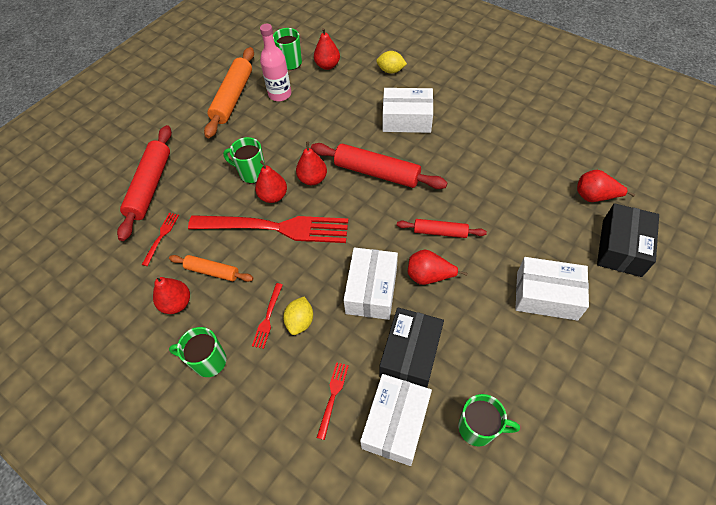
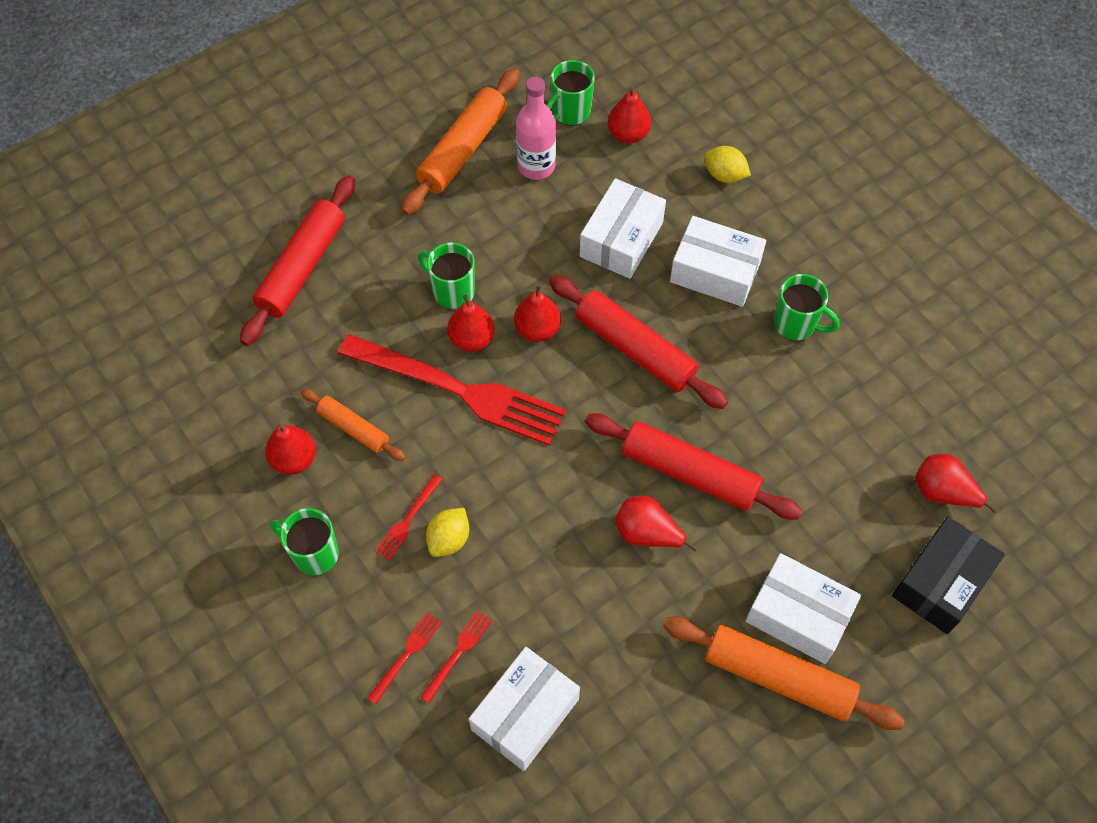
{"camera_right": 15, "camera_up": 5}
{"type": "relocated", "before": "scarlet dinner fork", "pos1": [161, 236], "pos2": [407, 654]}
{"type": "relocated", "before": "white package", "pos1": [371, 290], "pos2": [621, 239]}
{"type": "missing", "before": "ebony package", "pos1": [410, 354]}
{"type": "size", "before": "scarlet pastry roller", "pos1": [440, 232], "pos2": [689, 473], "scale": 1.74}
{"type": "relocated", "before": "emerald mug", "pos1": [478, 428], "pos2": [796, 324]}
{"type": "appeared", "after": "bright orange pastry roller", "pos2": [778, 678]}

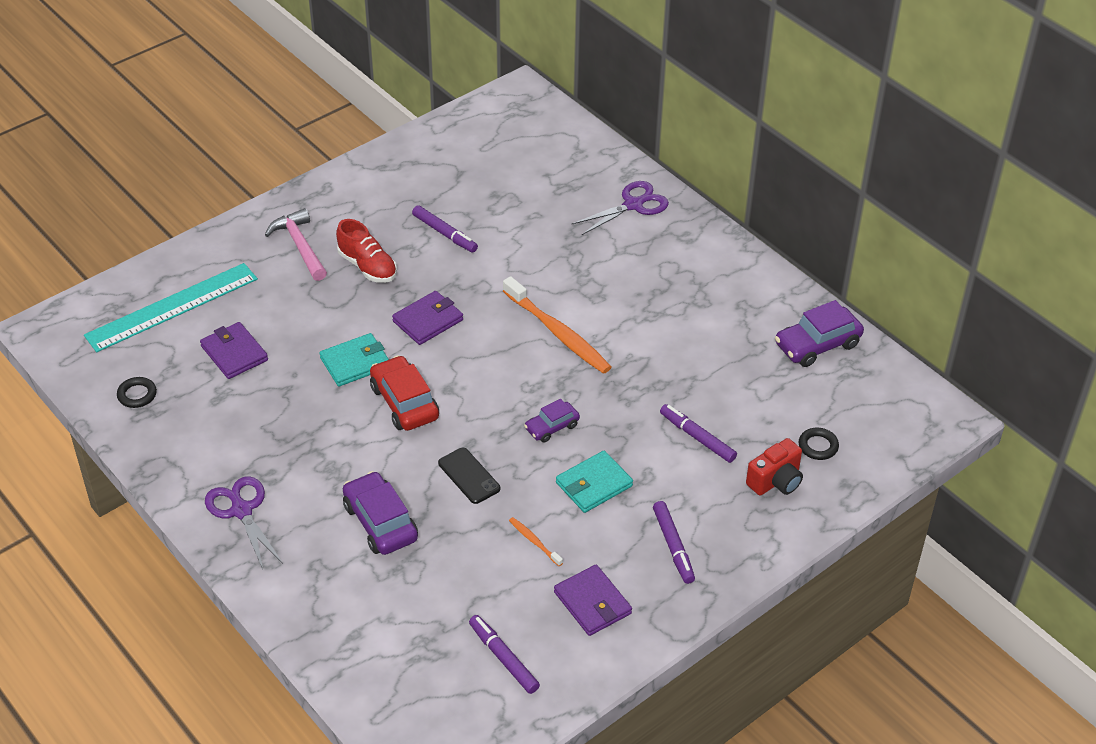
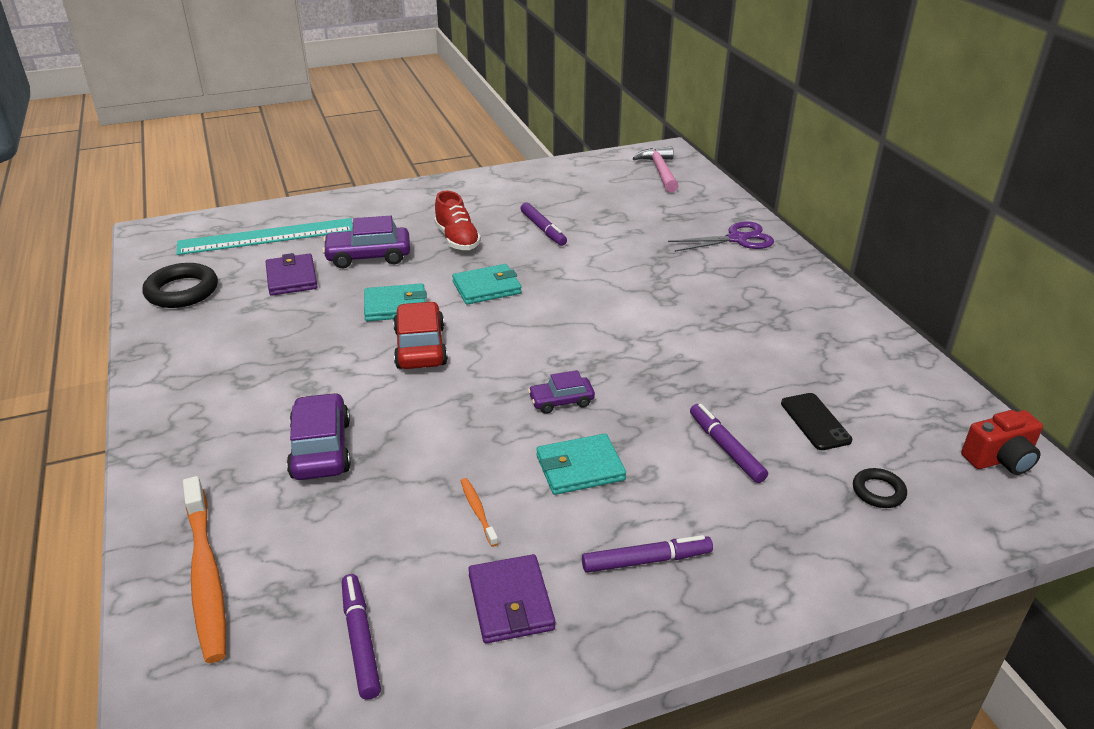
{"camera_right": 20, "camera_up": -10}
{"type": "size", "before": "ebony hoop", "pos1": [137, 395], "pos2": [182, 291], "scale": 1.82}
{"type": "missing", "before": "violet scissors", "pos1": [241, 510]}
{"type": "relocated", "before": "pink carpenter's hammer", "pos1": [300, 246], "pos2": [660, 171]}
{"type": "colour", "before": "violet card wallet", "after": "turquoise card wallet", "pos1": [428, 321], "pos2": [487, 288]}
{"type": "relocated", "before": "ebony mobile phone", "pos1": [469, 476], "pos2": [815, 422]}
{"type": "relocated", "before": "bright orange dental brush", "pos1": [557, 333], "pos2": [206, 575]}
{"type": "spun", "before": "violet marker", "pos1": [673, 546], "pos2": [646, 561], "turn": -105}
{"type": "relocated", "before": "scarlet camera", "pos1": [776, 481], "pos2": [1000, 459]}
{"type": "relocated", "before": "violet automobile", "pos1": [817, 345], "pos2": [368, 256]}

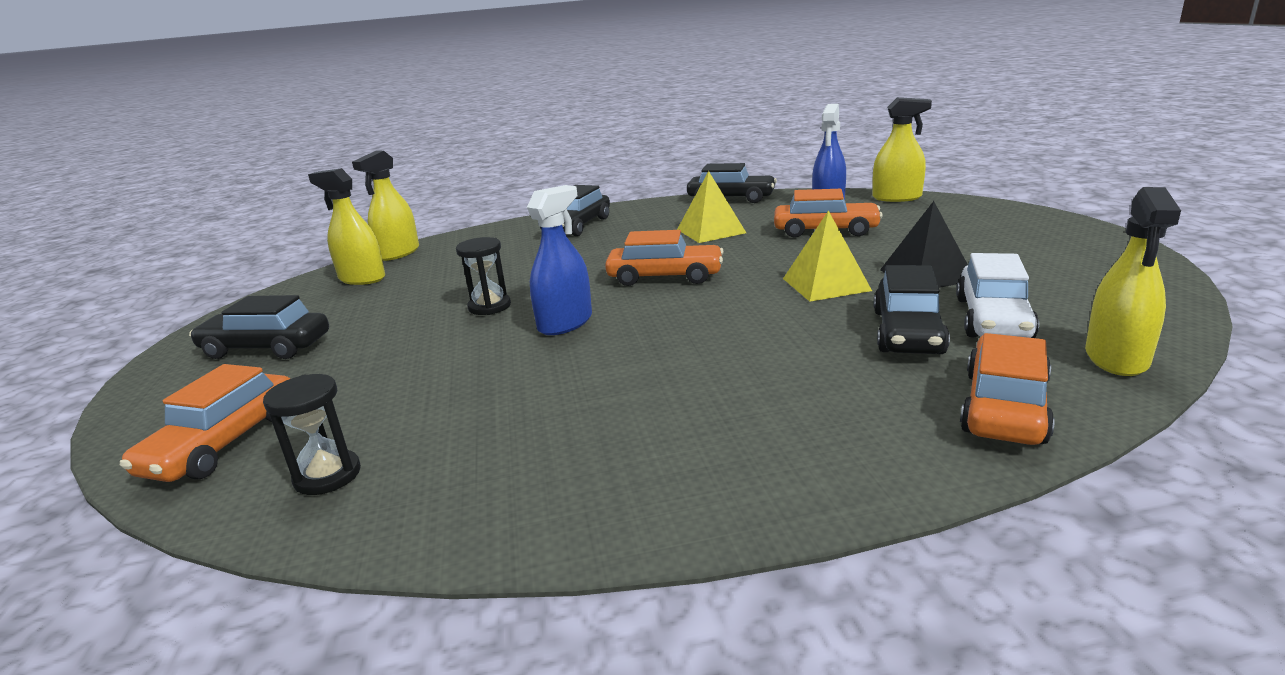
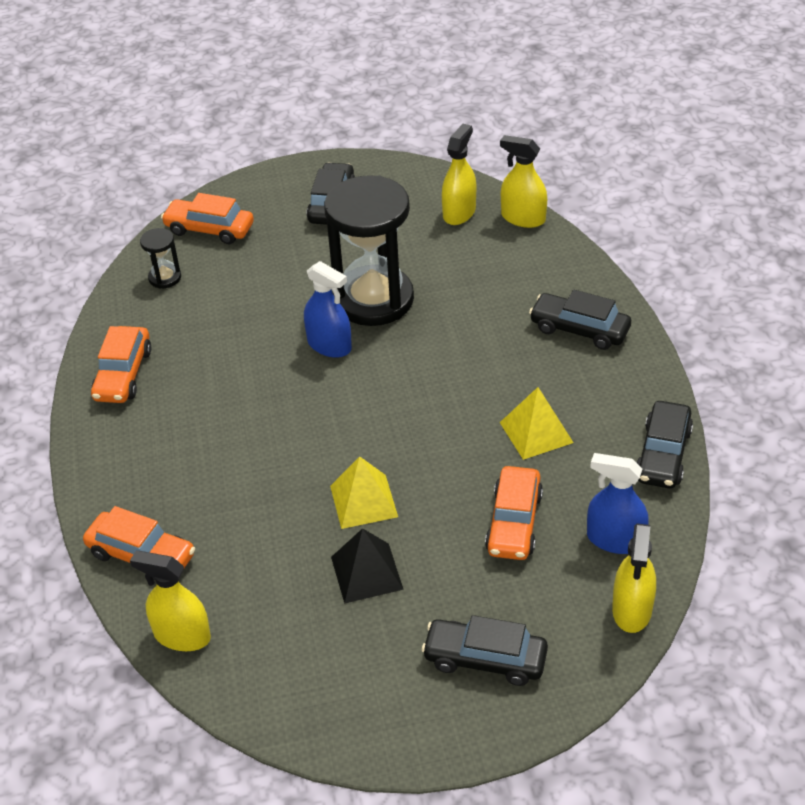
{"camera_right": 90, "camera_up": 20}
{"type": "size", "before": "ebony sandglass", "pos1": [489, 306], "pos2": [374, 299], "scale": 2.38}
{"type": "relocated", "before": "bright orange automobile", "pos1": [665, 277], "pos2": [123, 374]}
{"type": "relocated", "before": "ebony automobile", "pos1": [907, 332], "pos2": [485, 659]}
{"type": "missing", "before": "white automobile", "pos1": [993, 318]}

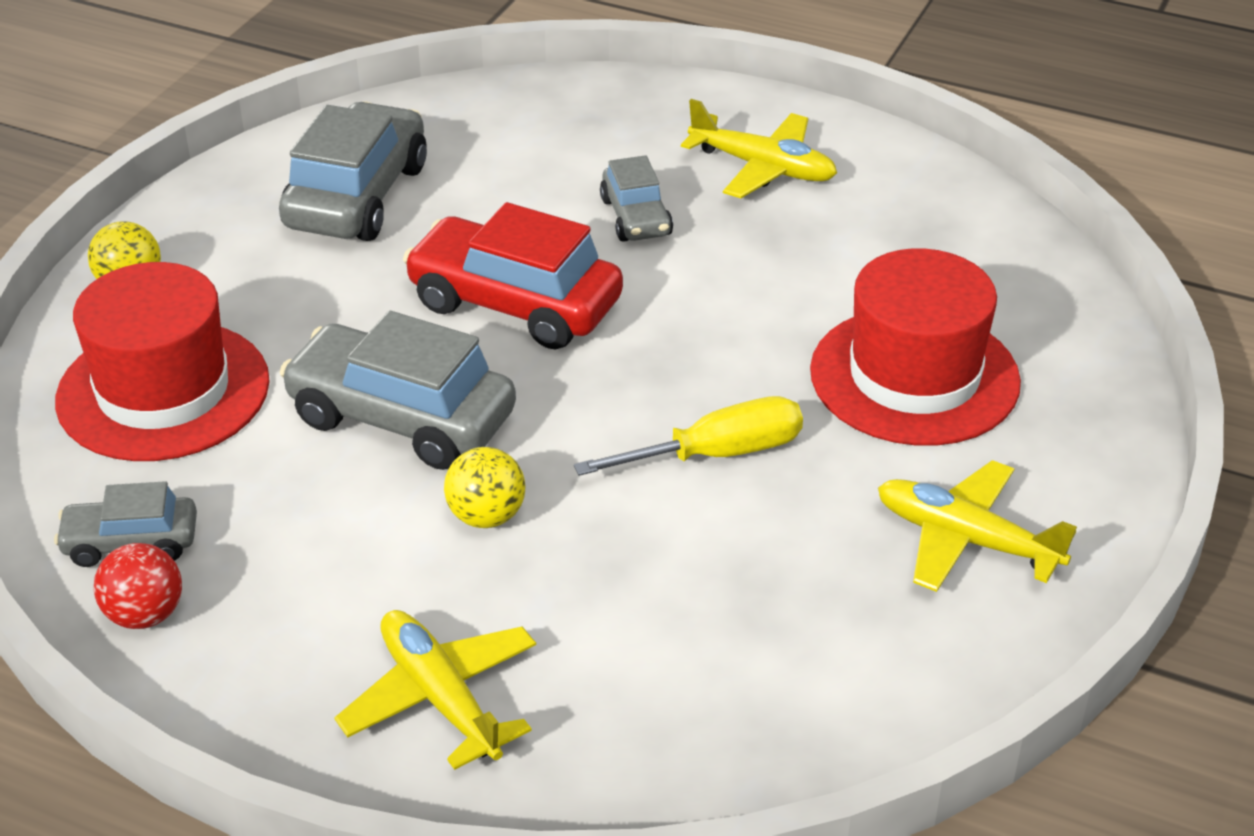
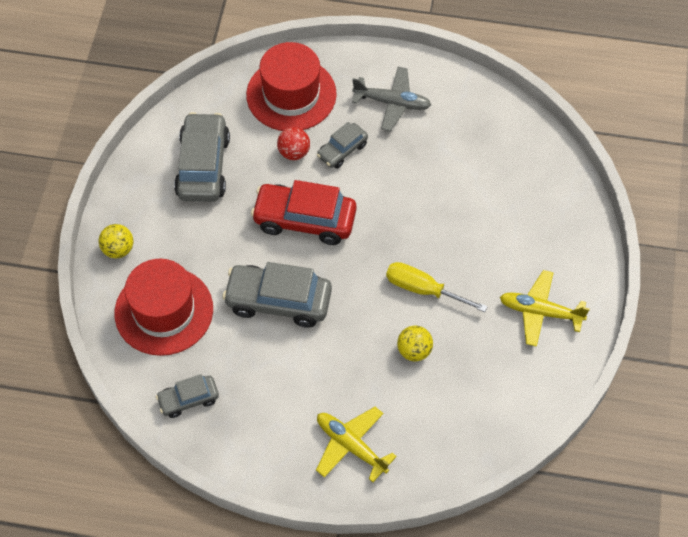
{"camera_right": -15, "camera_up": 20}
{"type": "relocated", "before": "scarlet play ball", "pos1": [145, 615], "pos2": [294, 152]}
{"type": "relocated", "before": "yellow play ball", "pos1": [486, 516], "pos2": [414, 351]}
{"type": "spun", "before": "yellow hand screwdriver", "pos1": [716, 454], "pos2": [423, 289], "turn": -120}
{"type": "spun", "before": "ash-grey automobile", "pos1": [636, 217], "pos2": [342, 150], "turn": 75}
{"type": "colour", "before": "yellow toy plane", "after": "ash-grey toy plane", "pos1": [763, 168], "pos2": [392, 103]}
{"type": "relocated", "before": "scarlet top hat", "pos1": [914, 376], "pos2": [291, 94]}

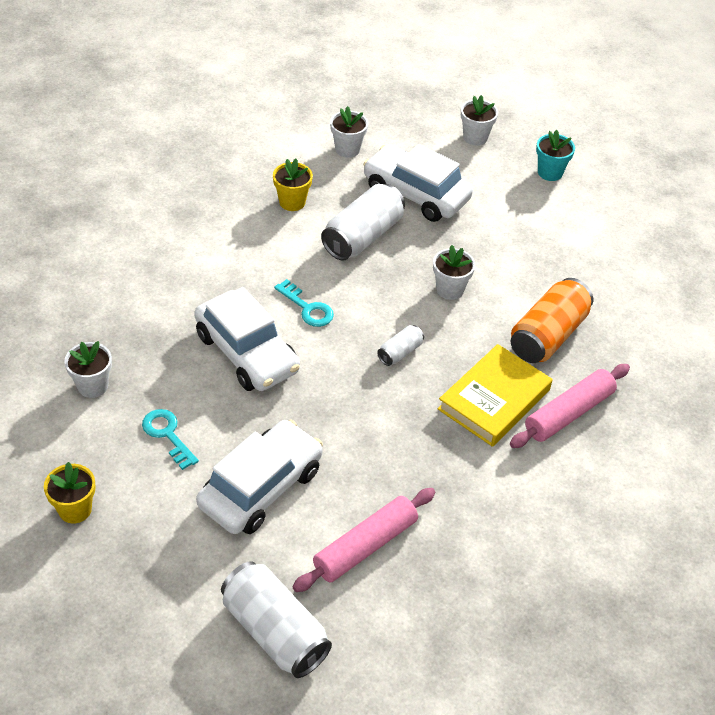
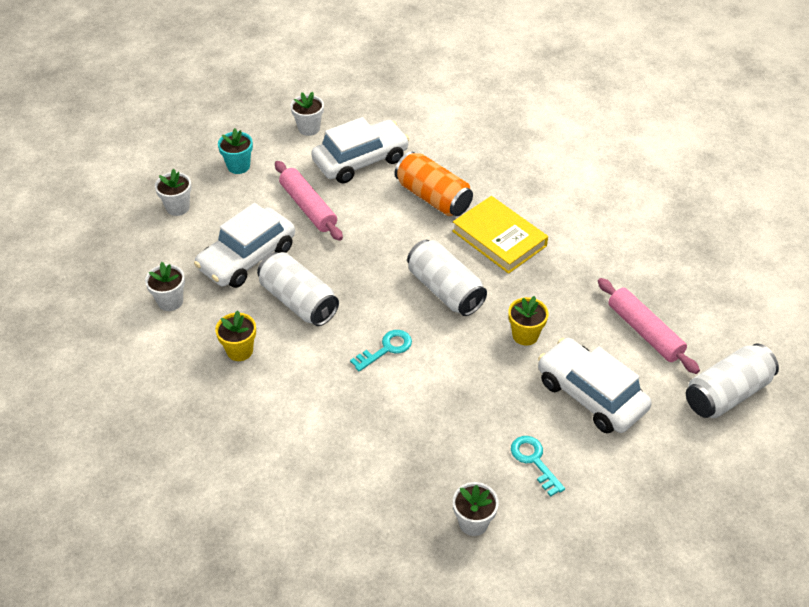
{"camera_right": -80, "camera_up": 0}
{"type": "relocated", "before": "yellow potted plant", "pos1": [75, 509], "pos2": [525, 335]}
{"type": "spun", "before": "turquoise key", "pos1": [167, 435], "pos2": [534, 461], "turn": 90}
{"type": "relocated", "before": "white automobile", "pos1": [247, 353], "pos2": [360, 160]}
{"type": "size", "before": "white soda can", "pos1": [400, 352], "pos2": [445, 290], "scale": 2.03}
{"type": "relocated", "before": "white potted plant", "pos1": [450, 289], "pos2": [309, 128]}
{"type": "relocated", "before": "pink pastry roller", "pos1": [568, 413], "pos2": [308, 207]}

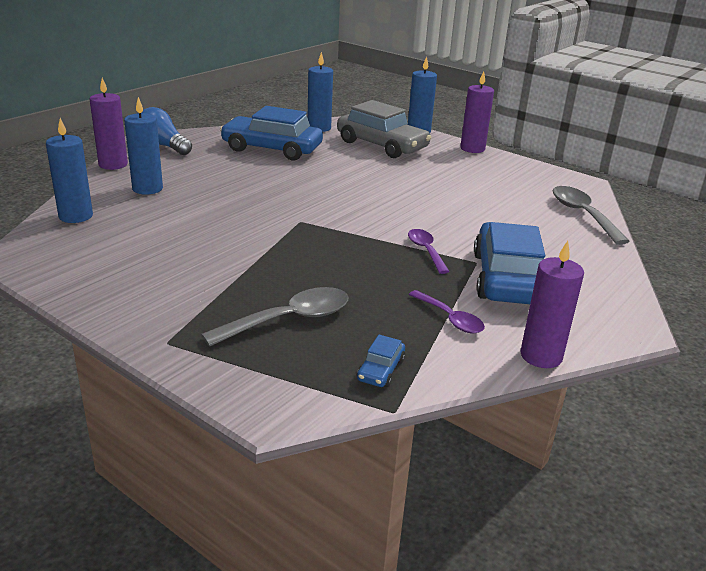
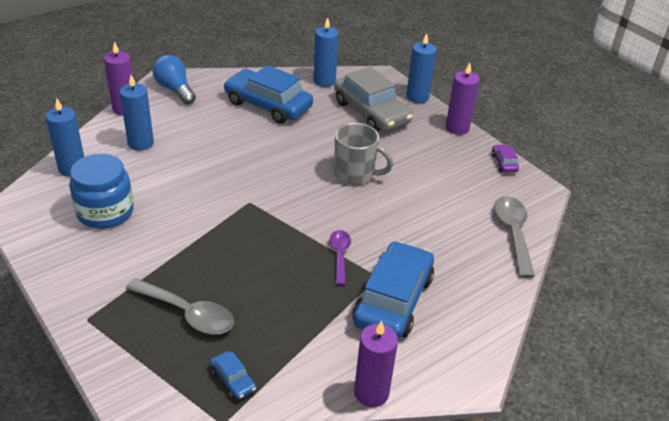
{"camera_right": 15, "camera_up": 10}
{"type": "spun", "before": "ash-grey teaspoon", "pos1": [289, 320], "pos2": [187, 313], "turn": 45}
{"type": "spun", "before": "royal blue automobile", "pos1": [380, 370], "pos2": [233, 380], "turn": -75}
{"type": "missing", "before": "violet teaspoon", "pos1": [450, 319]}
{"type": "appeared", "after": "royal blue jar", "pos2": [105, 212]}
{"type": "appeared", "after": "ash-grey mug", "pos2": [355, 174]}
{"type": "appeared", "after": "violet automobile", "pos2": [504, 163]}

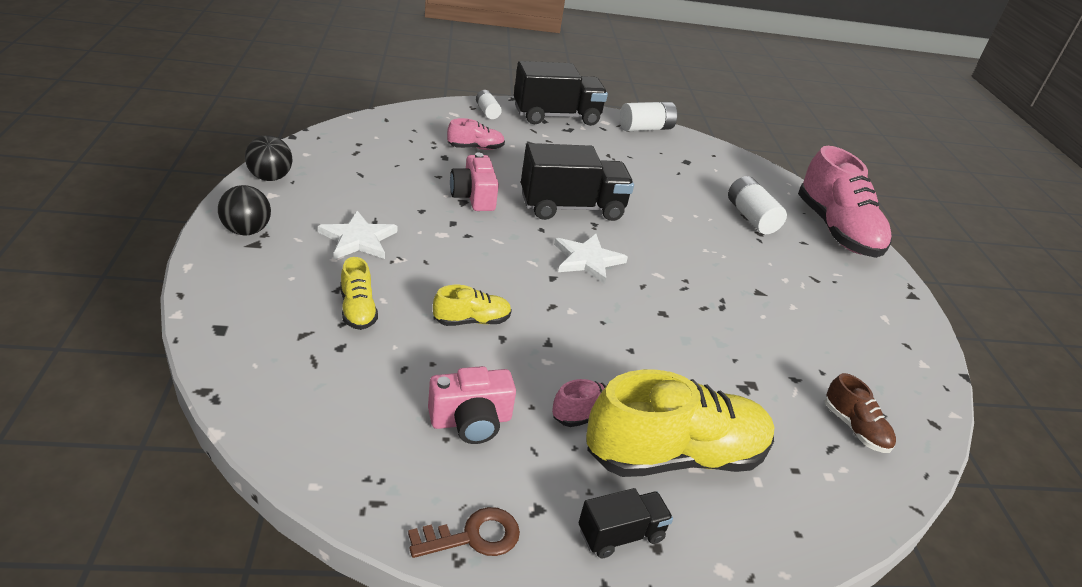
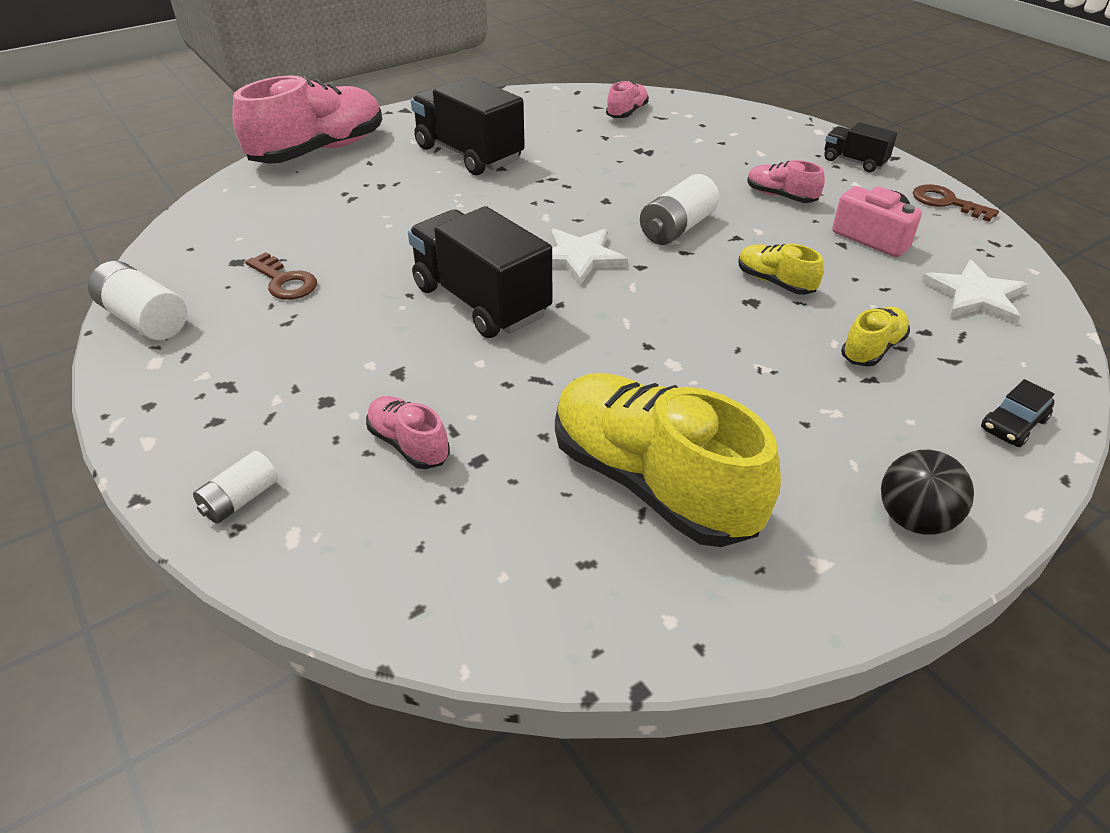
{"camera_right": -115, "camera_up": 5}
{"type": "missing", "before": "ebony play ball", "pos1": [270, 177]}
{"type": "relocated", "before": "white star shape", "pos1": [358, 239], "pos2": [974, 296]}
{"type": "missing", "before": "pink camera", "pos1": [473, 197]}
{"type": "relocated", "before": "ebony lorry", "pos1": [556, 116], "pos2": [469, 154]}
{"type": "relocated", "before": "yellow shoe", "pos1": [675, 455], "pos2": [652, 482]}
{"type": "relocated", "before": "white battery", "pos1": [751, 217], "pos2": [677, 228]}
{"type": "colour", "before": "russet shoe", "after": "pink shoe", "pos1": [854, 428], "pos2": [627, 113]}
{"type": "appeared", "after": "russet key", "pos2": [284, 281]}
{"type": "appeared", "after": "ebony automobile", "pos2": [1013, 424]}

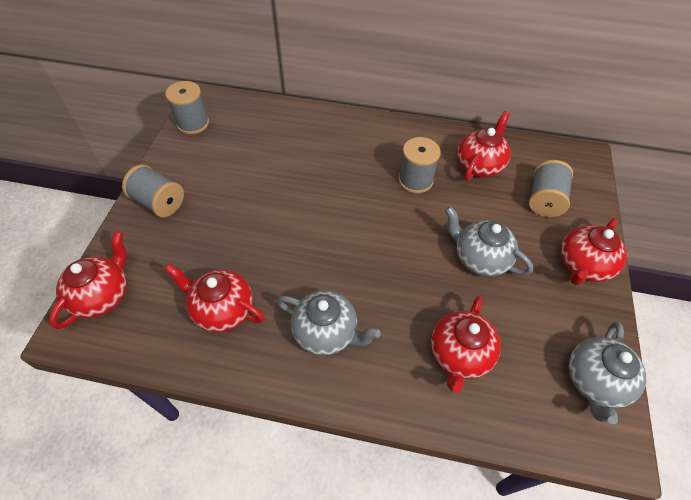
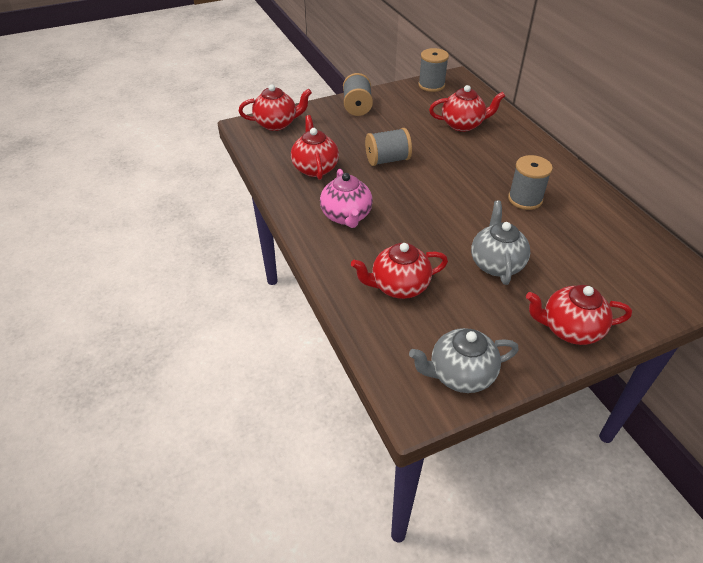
{"camera_right": 55, "camera_up": -10}
{"type": "colour", "before": "ash-grey tea pot", "after": "pink tea pot", "pos1": [326, 333], "pos2": [346, 216]}
{"type": "relocated", "before": "scarlet tea pot", "pos1": [479, 165], "pos2": [463, 125]}
{"type": "relocated", "before": "ash-grey spool", "pos1": [544, 200], "pos2": [387, 160]}

